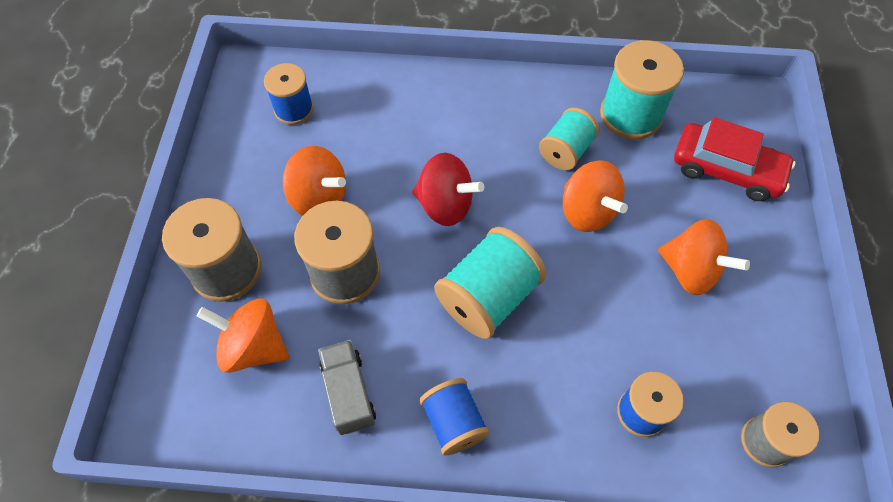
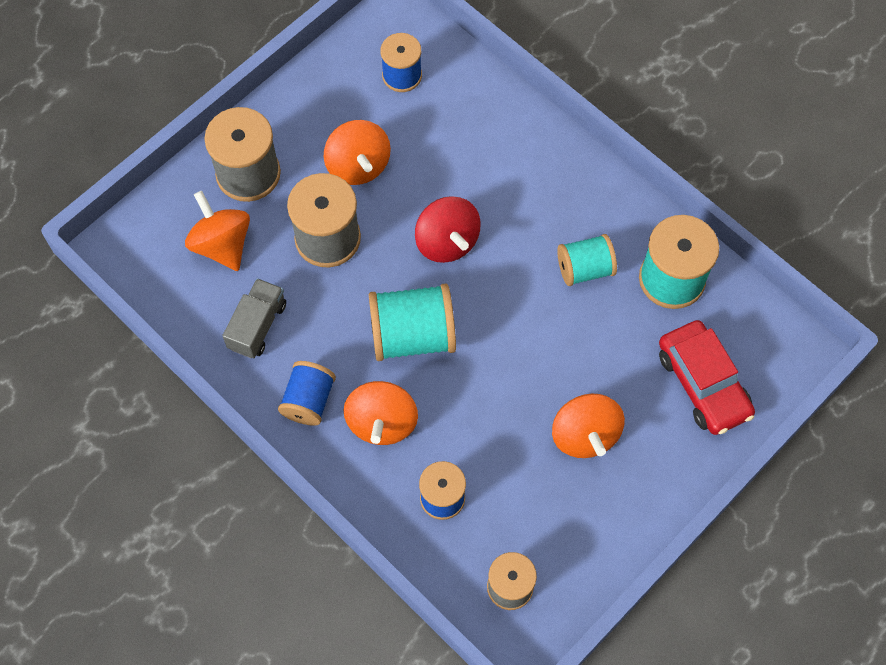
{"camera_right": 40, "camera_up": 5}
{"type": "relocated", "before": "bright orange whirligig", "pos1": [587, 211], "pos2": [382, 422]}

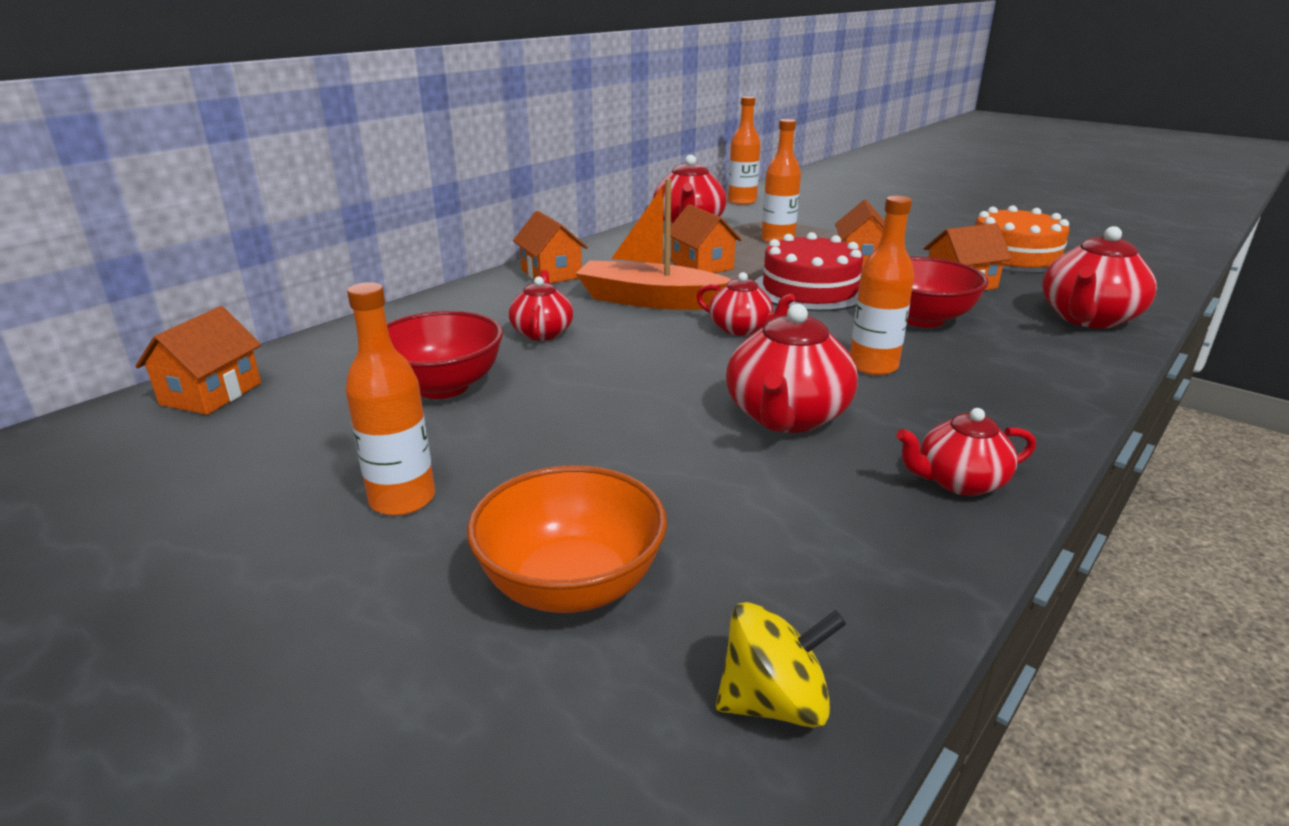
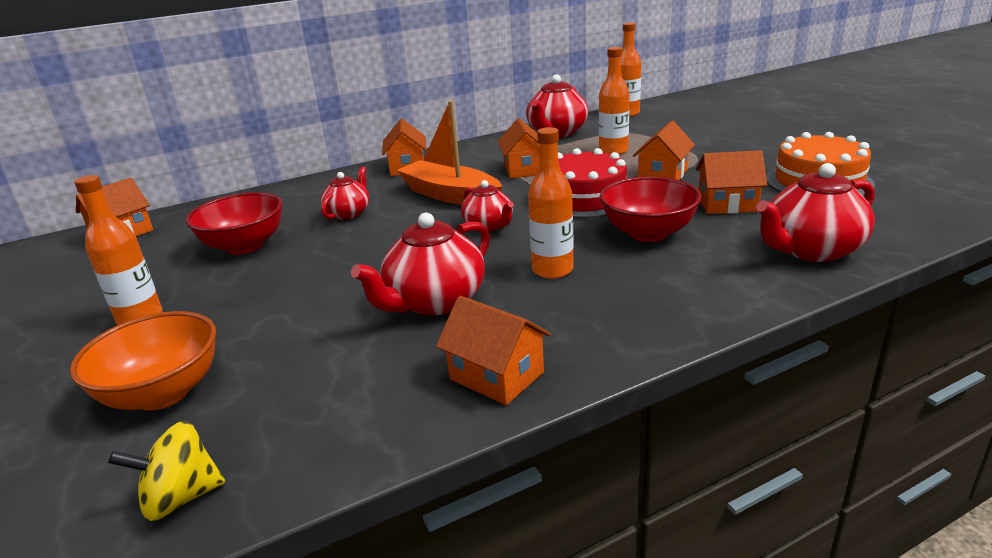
{"camera_right": 25, "camera_up": 0}
{"type": "spun", "before": "yellow whirligig", "pos1": [774, 702], "pos2": [181, 498], "turn": 150}
{"type": "exchanged", "before": "scarlet tea pot", "after": "bright orange cottage", "pos1": [958, 482], "pos2": [496, 376]}

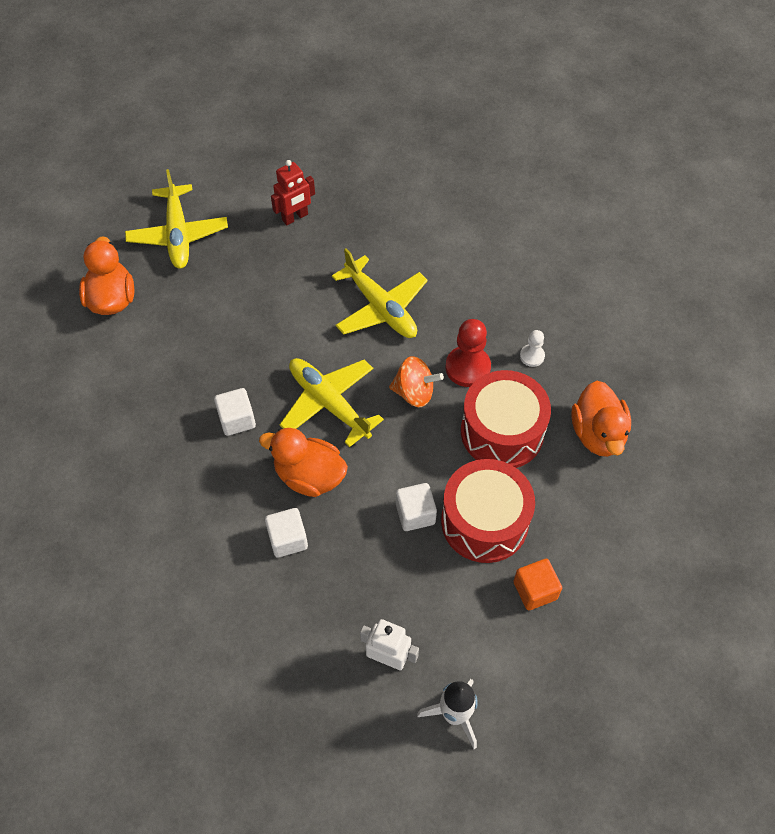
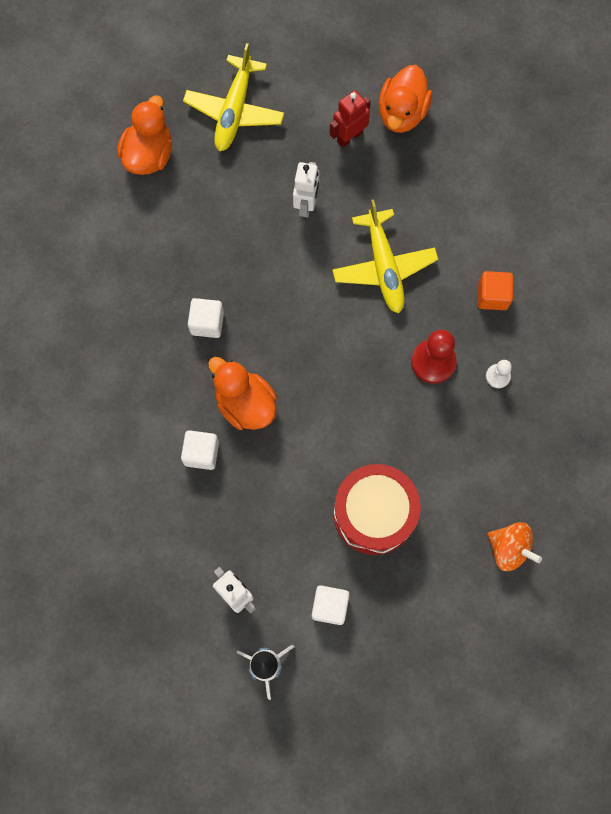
{"camera_right": 25, "camera_up": 15}
{"type": "spun", "before": "scarlet robot figure", "pos1": [295, 217], "pos2": [349, 137], "turn": 150}
{"type": "missing", "before": "yellow toy plane", "pos1": [328, 403]}
{"type": "relocated", "before": "bright orange whirligig", "pos1": [414, 392], "pos2": [509, 548]}
{"type": "relocated", "before": "white block", "pos1": [415, 514], "pos2": [329, 606]}
{"type": "missing", "before": "scarlet drum", "pos1": [502, 432]}
{"type": "relocated", "before": "bright orange block", "pos1": [535, 590], "pos2": [492, 296]}
{"type": "relocated", "before": "bright orange duck", "pos1": [597, 434], "pos2": [402, 113]}
{"type": "appeared", "after": "white robot figure", "pos2": [306, 205]}

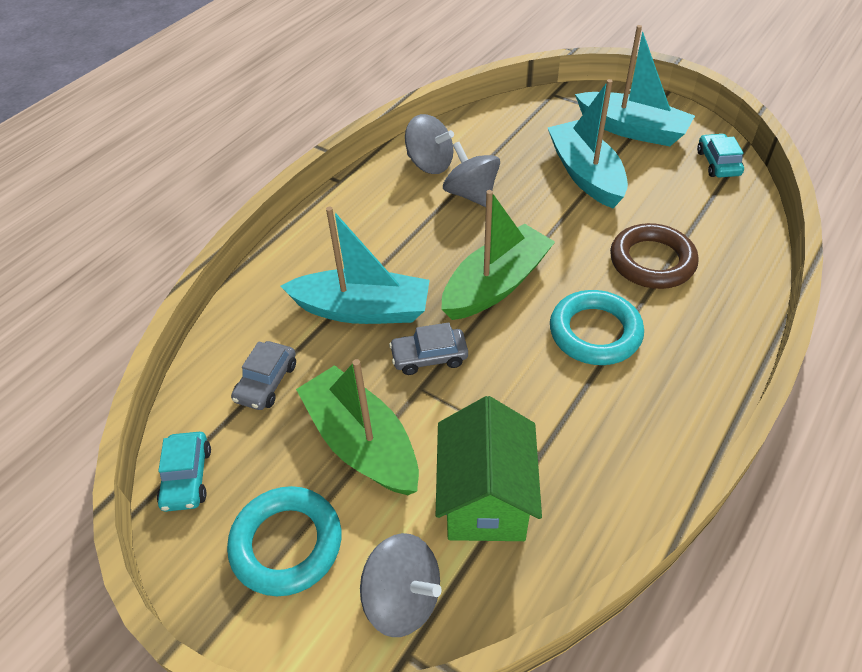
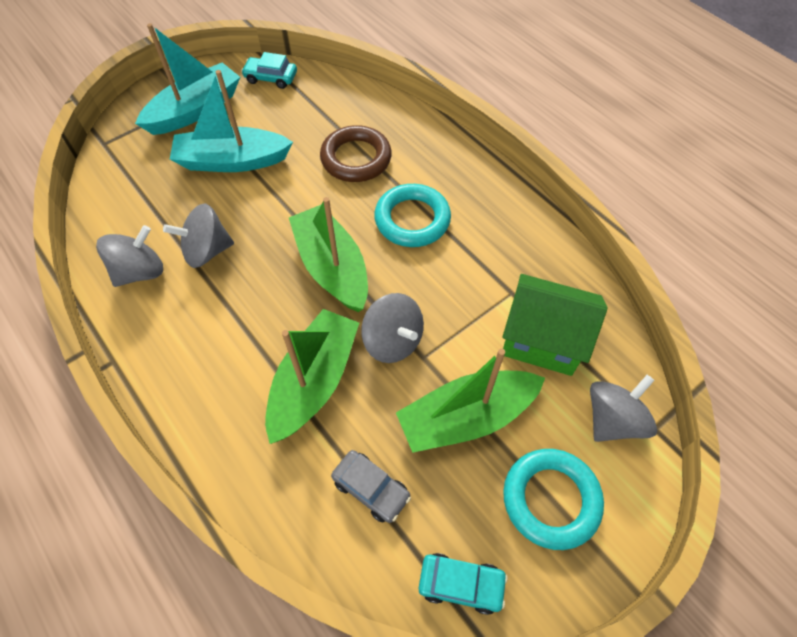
{"camera_right": -75, "camera_up": 10}
{"type": "colour", "before": "turquoise toy boat", "after": "emerald toy boat", "pos1": [362, 309], "pos2": [314, 382]}
{"type": "exchanged", "before": "ash-grey automobile", "after": "ash-grey whirligig", "pos1": [429, 357], "pos2": [393, 341]}

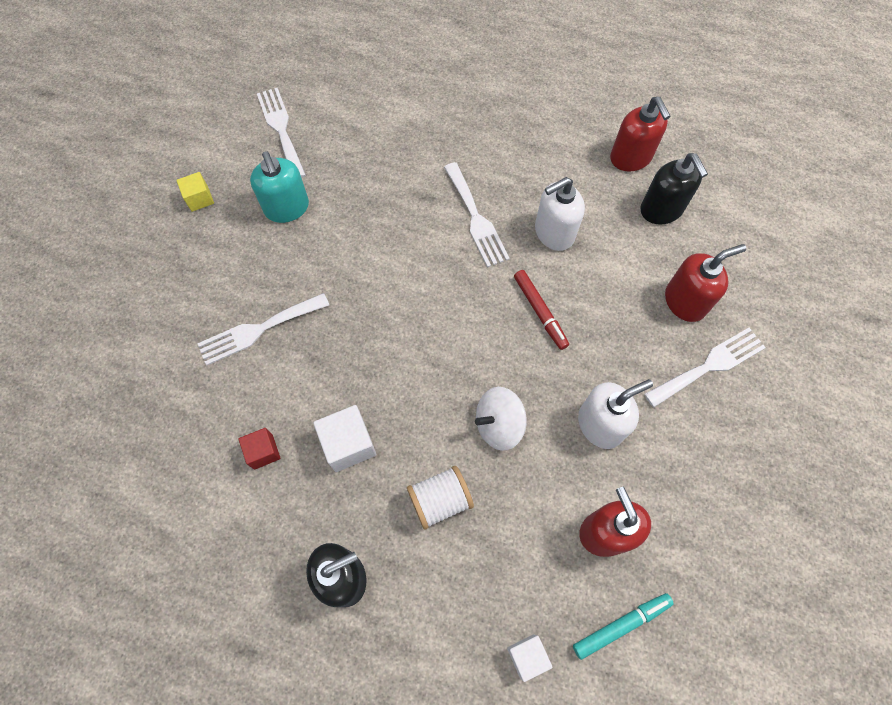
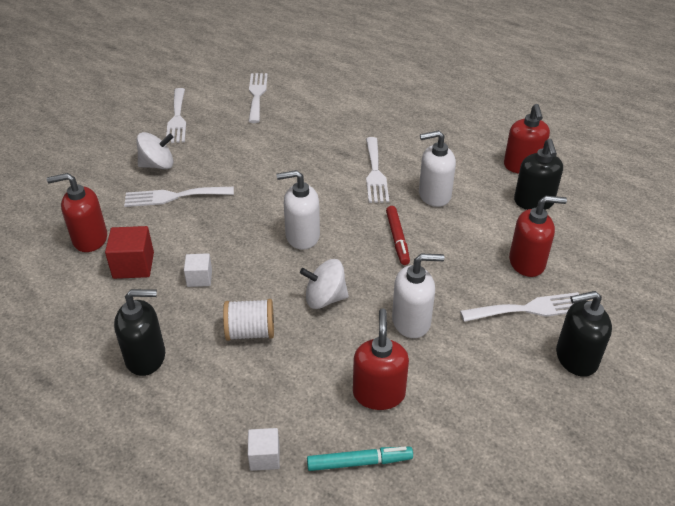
{"camera_right": 20, "camera_up": -25}
{"type": "exchanged", "before": "yellow block", "after": "white dinner fork", "pos1": [199, 199], "pos2": [177, 118]}
{"type": "size", "before": "scarlet block", "pos1": [263, 452], "pos2": [133, 265], "scale": 1.59}
{"type": "missing", "before": "turquoise soap pump", "pos1": [287, 208]}
{"type": "size", "before": "white block", "pos1": [348, 444], "pos2": [199, 278], "scale": 0.63}
{"type": "appeared", "after": "scarlet soap pump", "pos2": [90, 239]}
{"type": "appeared", "after": "white whirligig", "pos2": [158, 165]}
{"type": "appeared", "after": "white soap pump", "pos2": [302, 236]}
{"type": "appeared", "after": "ebony soap pump", "pos2": [576, 358]}

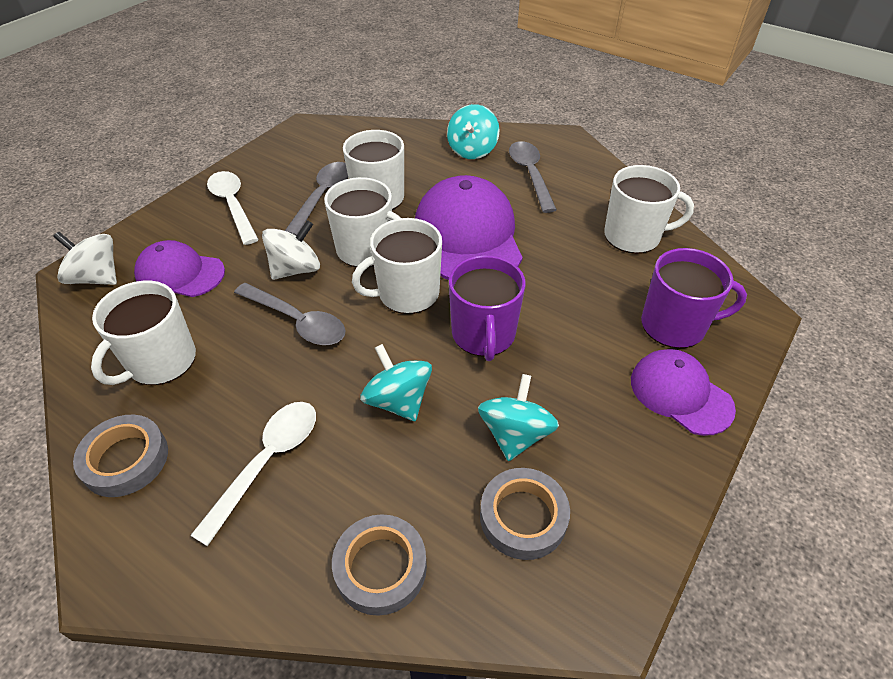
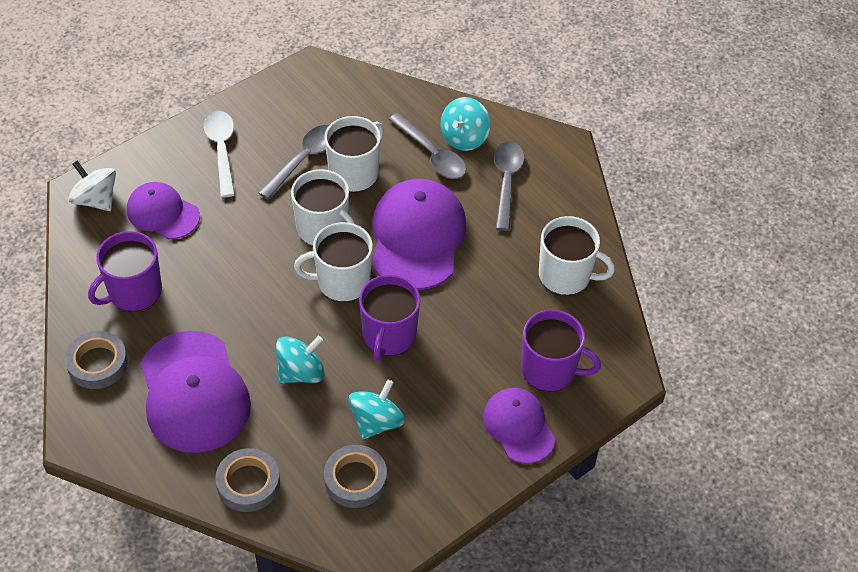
{"camera_right": 15, "camera_up": 5}
{"type": "colour", "before": "white mug", "after": "violet mug", "pos1": [160, 361], "pos2": [134, 292]}
{"type": "exchanged", "before": "white teaspoon", "after": "violet peaked cap", "pos1": [267, 462], "pos2": [194, 392]}
{"type": "relocated", "before": "ash-grey teaspoon", "pos1": [297, 321], "pos2": [432, 154]}
{"type": "missing", "before": "white whirligig", "pos1": [296, 269]}
{"type": "spun", "before": "turquoise whirligig", "pos1": [398, 400], "pos2": [301, 372], "turn": 75}

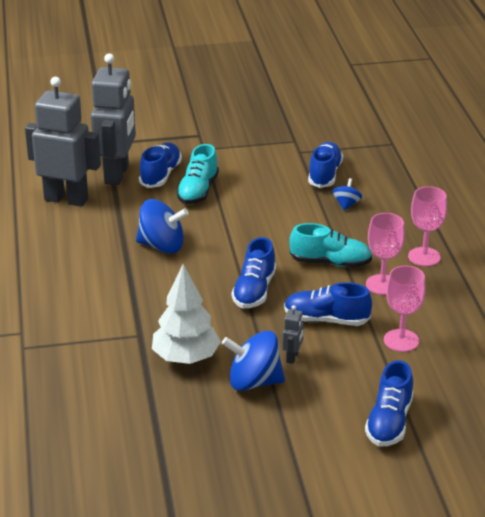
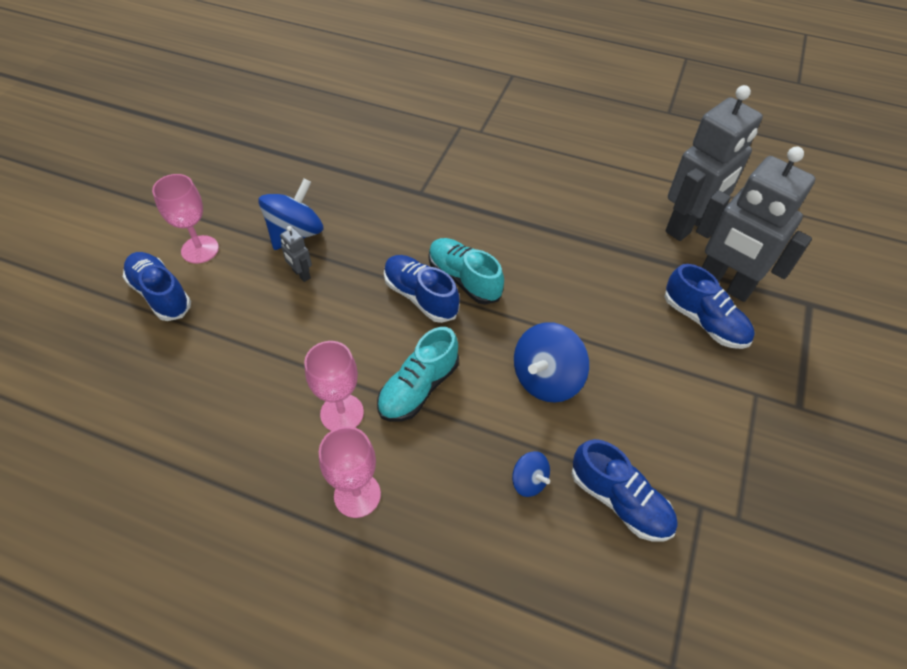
{"camera_right": 120, "camera_up": 20}
{"type": "relocated", "before": "royal blue whirligig", "pos1": [162, 246], "pos2": [546, 379]}
{"type": "missing", "before": "white fir tree", "pos1": [186, 358]}
{"type": "relocated", "before": "turquoise shoe", "pos1": [198, 191], "pos2": [464, 279]}
{"type": "missing", "before": "royal blue shoe", "pos1": [326, 320]}
{"type": "relocated", "before": "pink wine glass", "pos1": [401, 340], "pos2": [200, 249]}

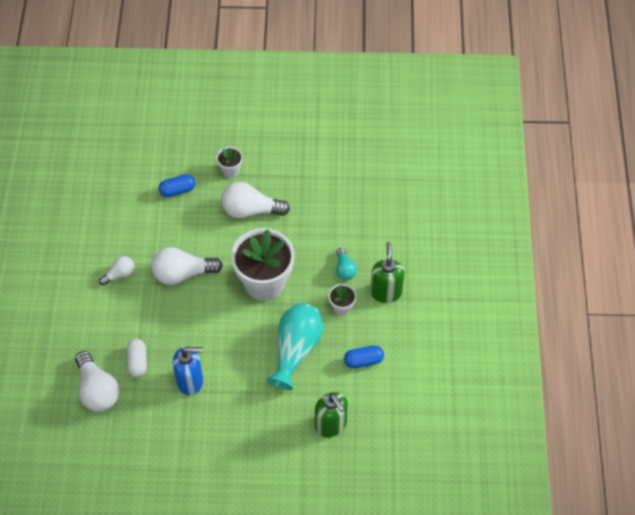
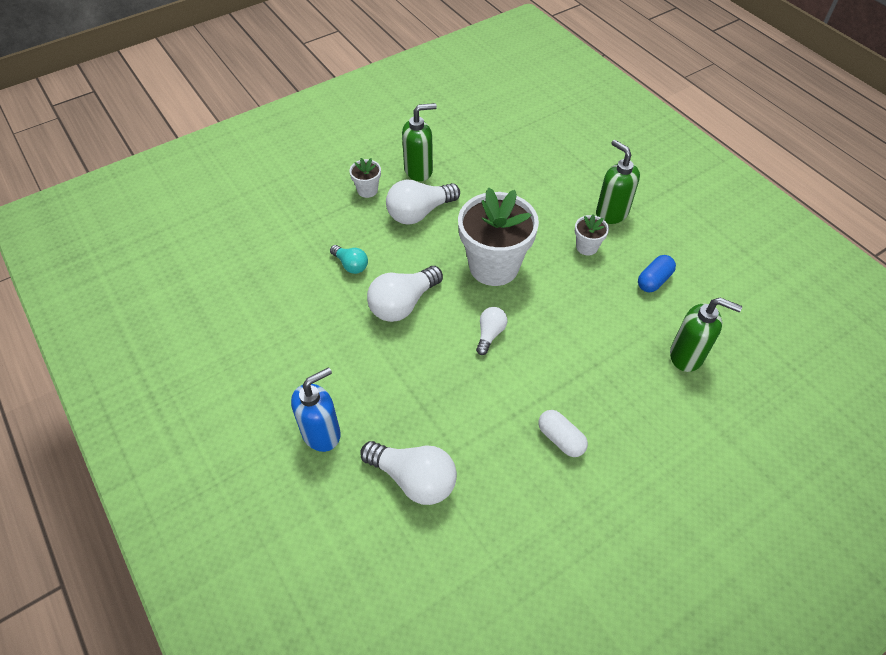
{"camera_right": -35, "camera_up": -5}
{"type": "relocated", "before": "white light bulb", "pos1": [120, 274], "pos2": [490, 334]}
{"type": "relocated", "before": "white pill", "pos1": [137, 362], "pos2": [561, 439]}
{"type": "missing", "before": "royal blue pill", "pos1": [177, 190]}
{"type": "relocated", "before": "royal blue soap pump", "pos1": [190, 381], "pos2": [321, 433]}
{"type": "missing", "before": "turquoise vase", "pos1": [296, 350]}
{"type": "relocated", "before": "turquoise light bulb", "pos1": [344, 269], "pos2": [351, 265]}
{"type": "appeared", "after": "emerald soap pump", "pos2": [418, 170]}

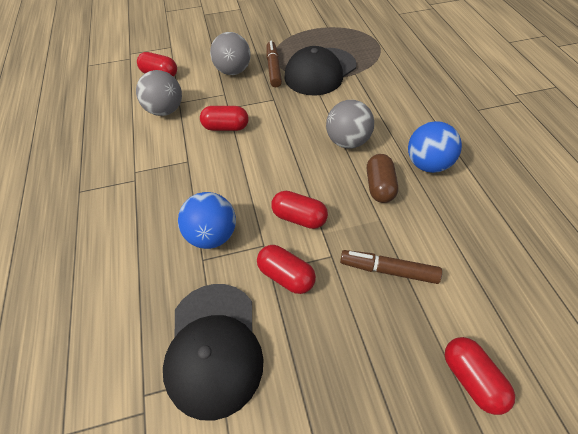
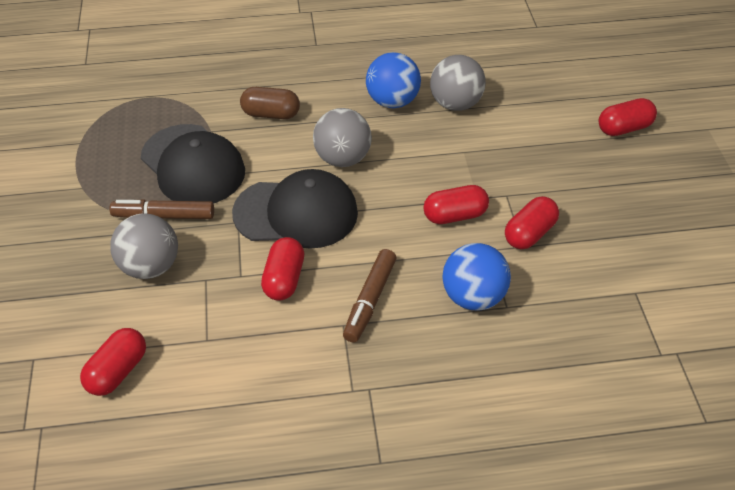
{"camera_right": -85, "camera_up": -5}
{"type": "relocated", "before": "ash-grey play ball", "pos1": [165, 110], "pos2": [455, 104]}
{"type": "relocated", "before": "ebony peaked cap", "pos1": [214, 347], "pos2": [296, 213]}
{"type": "spun", "before": "scarlet pill", "pos1": [299, 217], "pos2": [454, 215], "turn": 45}
{"type": "relocated", "before": "russet marker", "pos1": [388, 270], "pos2": [370, 300]}
{"type": "relocated", "before": "russet pill", "pos1": [379, 186], "pos2": [271, 114]}

